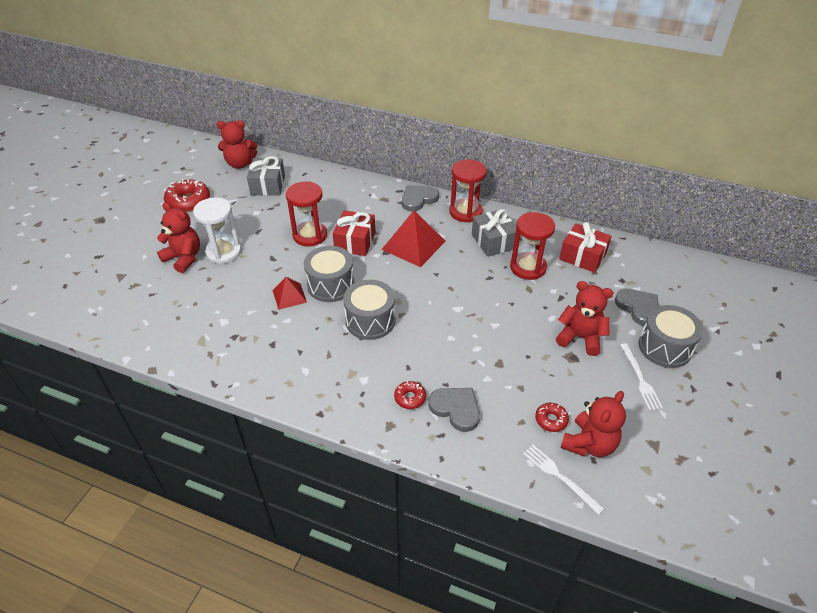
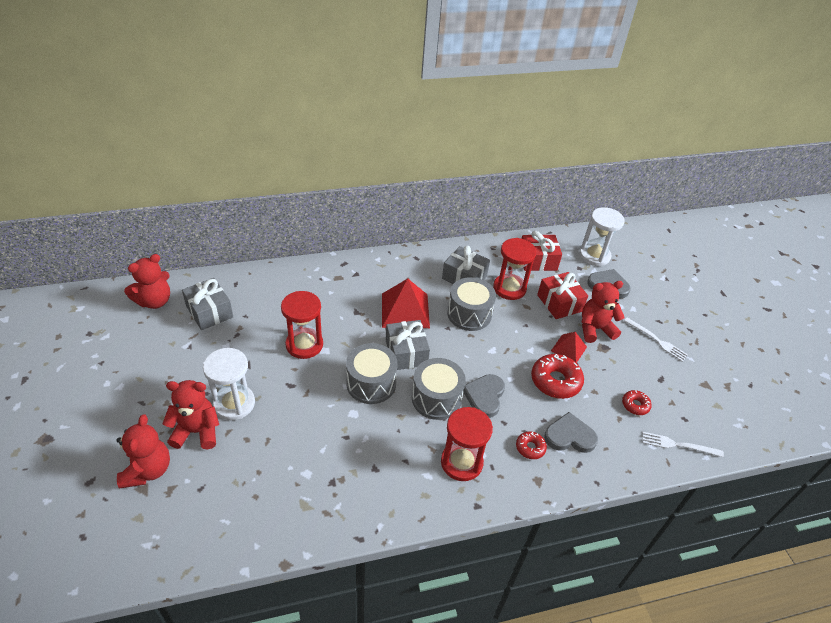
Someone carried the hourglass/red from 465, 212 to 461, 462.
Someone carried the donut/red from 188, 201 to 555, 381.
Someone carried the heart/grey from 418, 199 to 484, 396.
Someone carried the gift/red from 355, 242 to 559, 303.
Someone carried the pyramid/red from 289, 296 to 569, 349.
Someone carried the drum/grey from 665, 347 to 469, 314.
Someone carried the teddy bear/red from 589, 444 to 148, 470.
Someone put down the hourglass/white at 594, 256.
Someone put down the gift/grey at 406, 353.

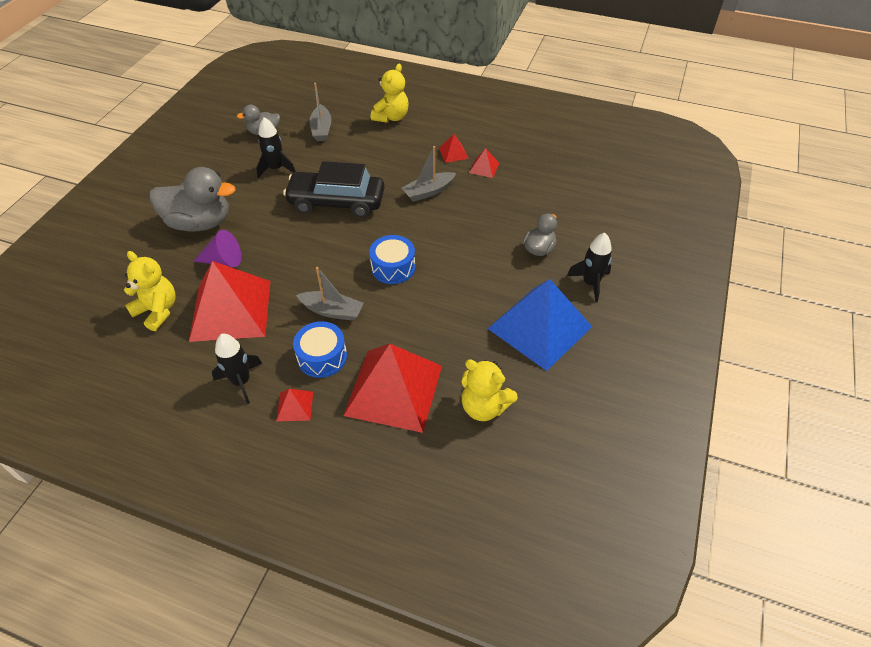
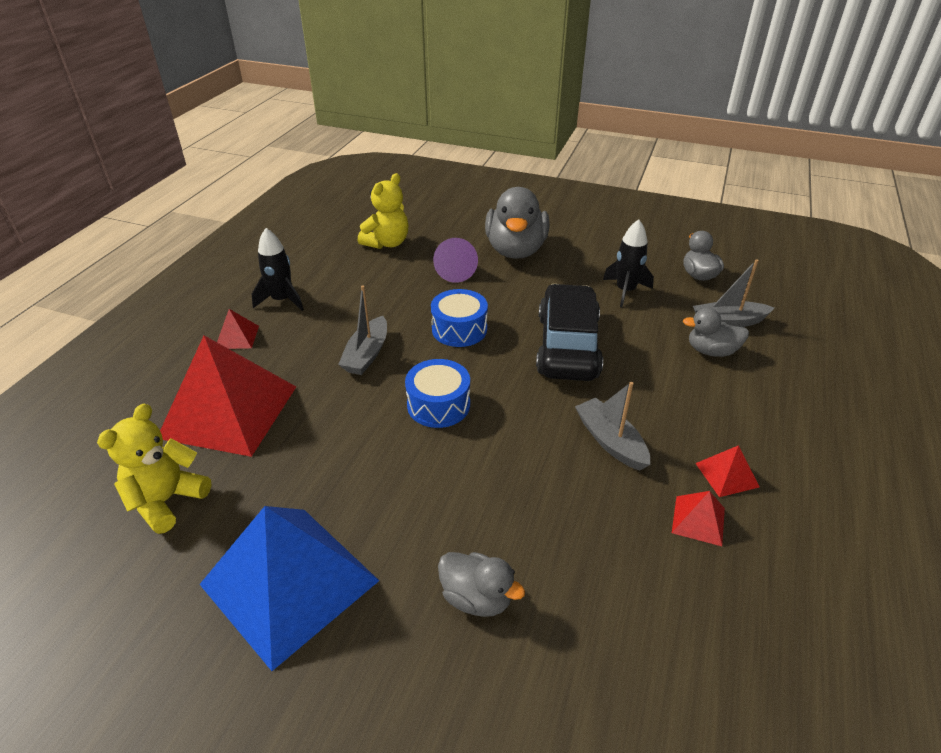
Someone took away the teddy bear/yellow at 391, 117.
Someone took away the rocket/black at 590, 283.
Someone took away the pyramid/red at 230, 310.
Someone carried the drum/blue from 322, 357 to 459, 329.
Someone put down the duck/grey at 711, 351.

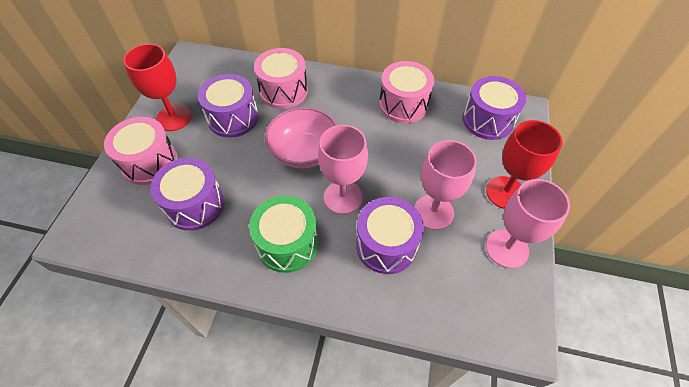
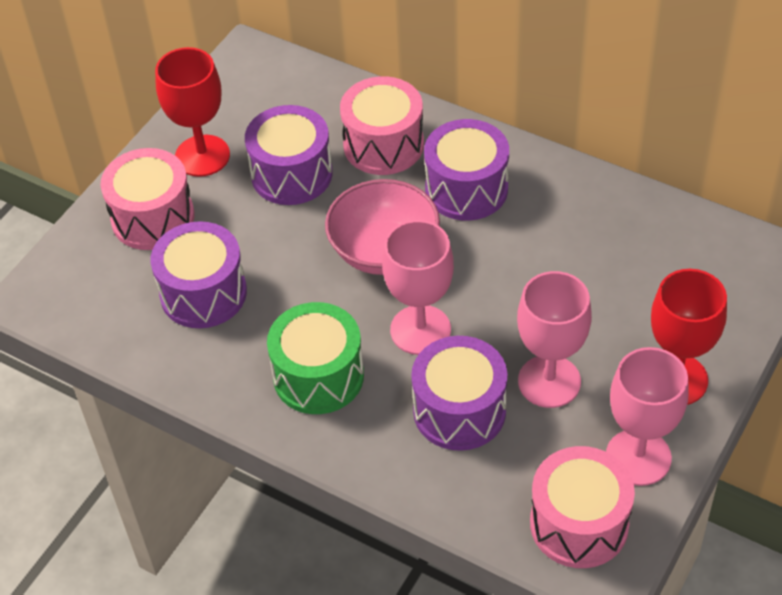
Someone carried the drum/pink from 403, 104 to 579, 524.
Someone carried the drum/purple from 488, 120 to 466, 189.

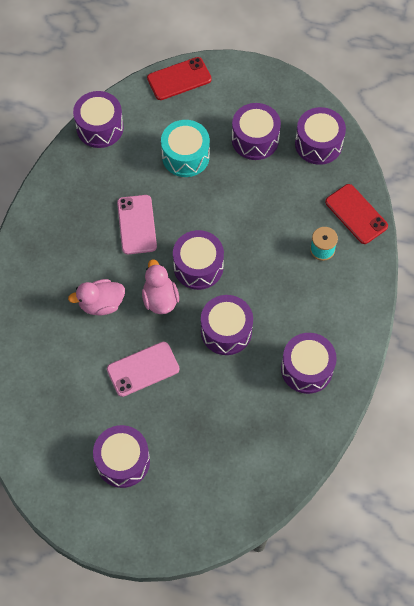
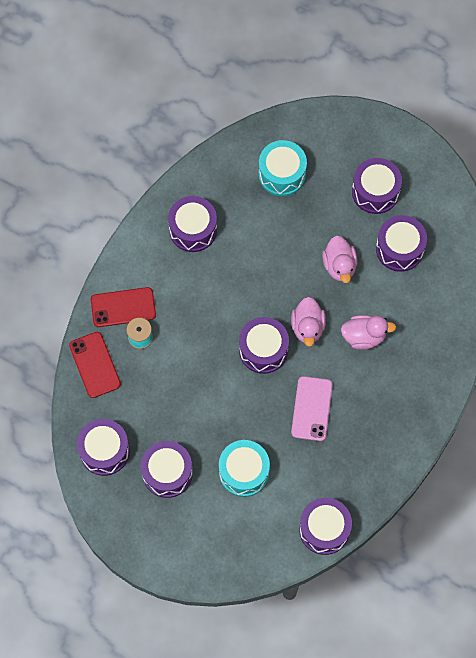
Someone carried the phone/red from 179, 79 to 123, 307.
Someone carried the drum/purple from 226, 331 to 399, 249.
Someone swapped the phone/pink at 143, 369 for the duck/pink at 339, 266.
Someone put down the drum/turquoise at 282, 174.

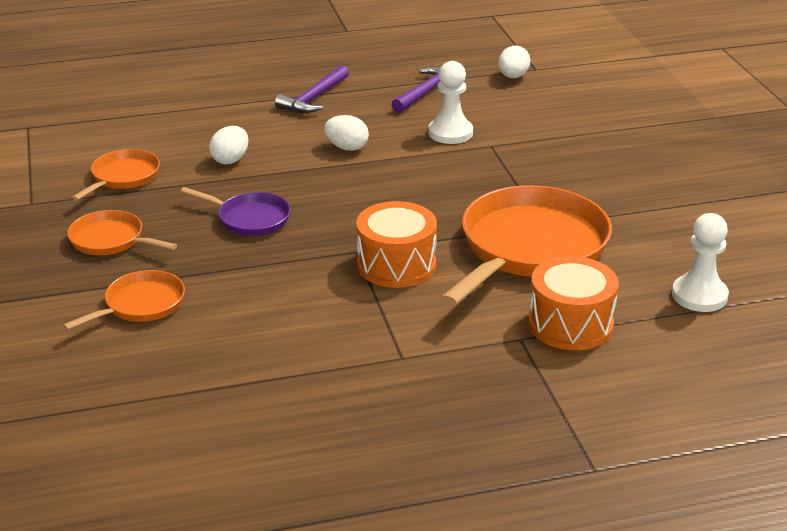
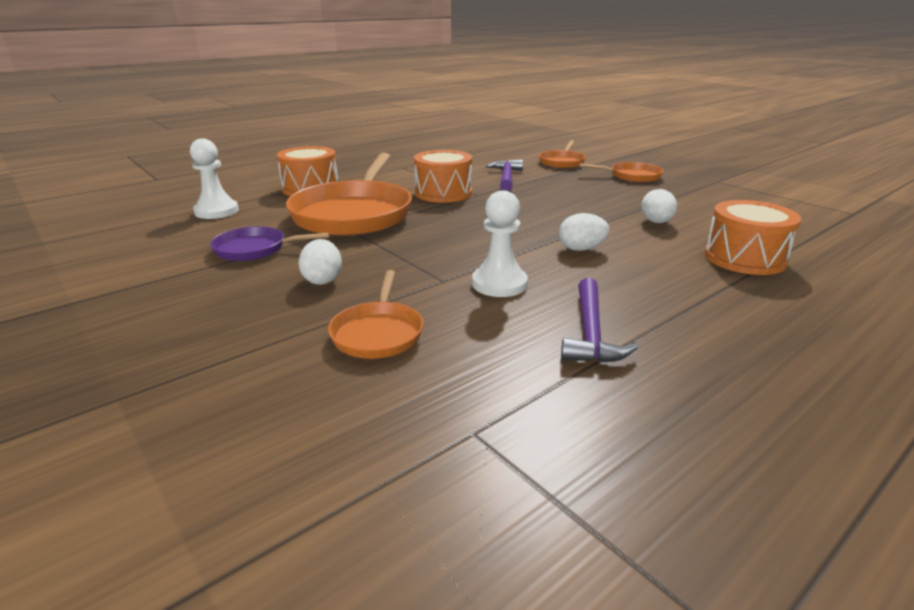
Someone carried the egg/white from 513, 77 to 323, 280.
Someone carried the hammer/purple from 314, 98 to 506, 177.
Someone carried the pan/orange from 123, 177 to 378, 333.
Someone carried the pan/purple from 250, 219 to 255, 249.
Someone put down the drum/orange at 744, 258.

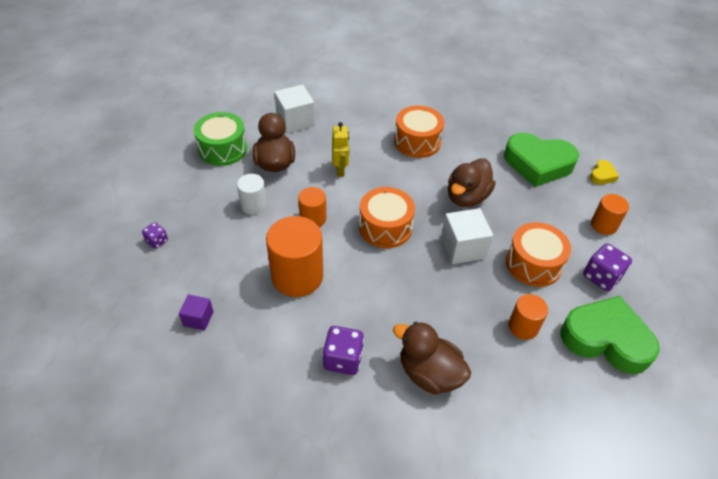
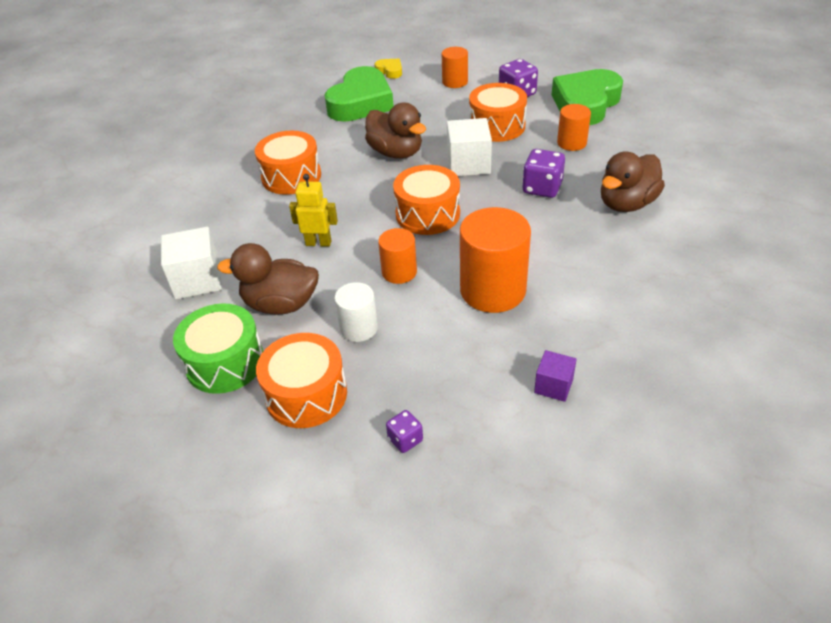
Someone carried the dice/purple from 343, 359 to 542, 188.
Someone put down the drum/orange at 306, 394.

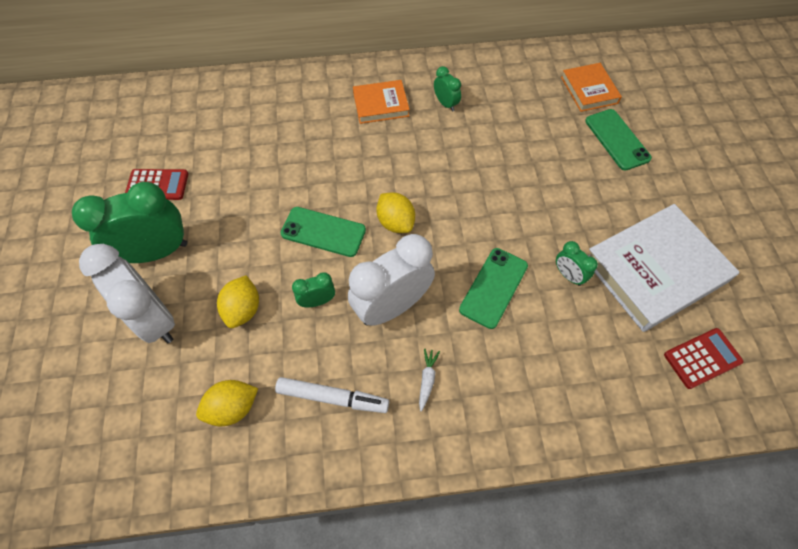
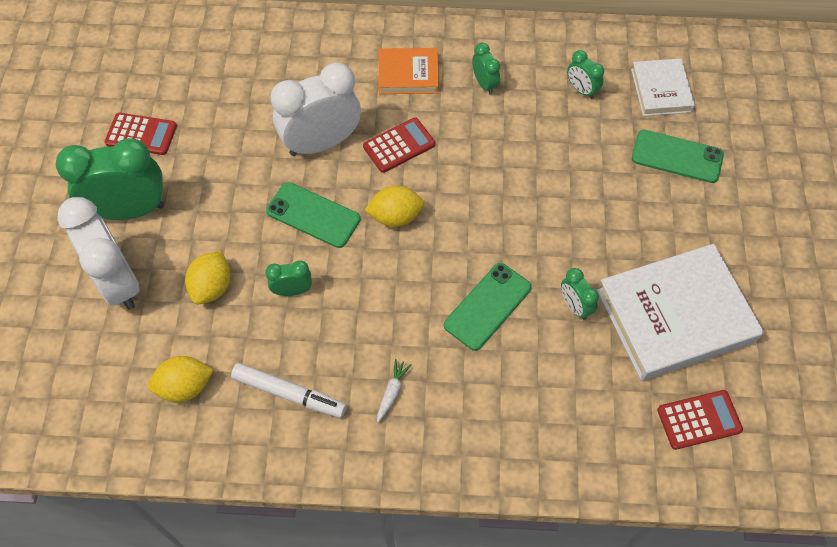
Someone repainted the book/orange at 589, 90, which became the book/white at 661, 90.
Someone rotated the phone/green at 617, 139 by 60 degrees counterclockwise.
Someone rotated the lemon/yellow at 395, 222 by 75 degrees counterclockwise.
Someone carried the clock/white from 392, 306 to 321, 143.
Someone put down the clock/green at 581, 90.
Someone put down the calculator/red at 399, 145.

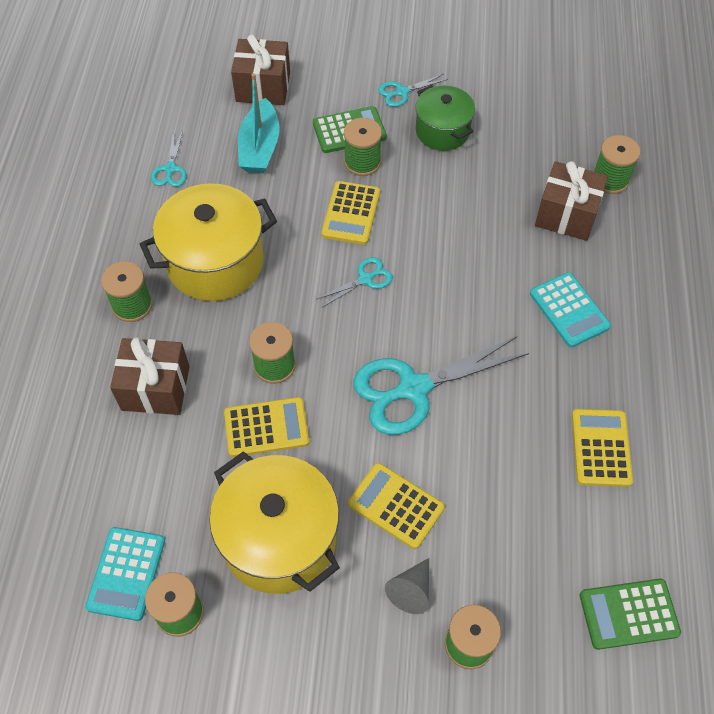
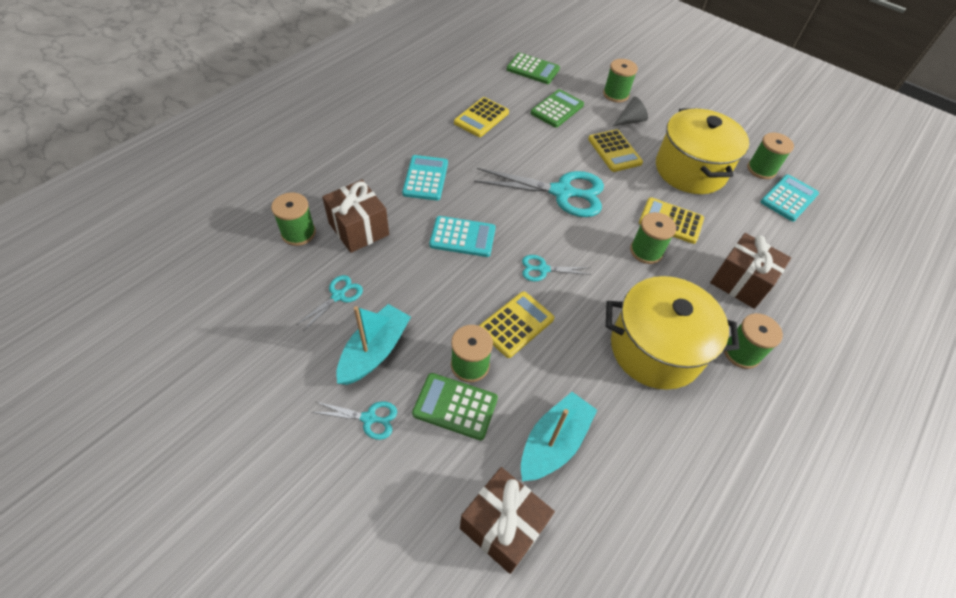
Someone swapped the pot/green at 442, 131 for the boat/turquoise at 374, 351.
Someone carried the scissors/turquoise from 170, 169 to 338, 296.
Someone put down the calculator/green at 557, 109.
Someone put down the calculator/turquoise at 462, 237.

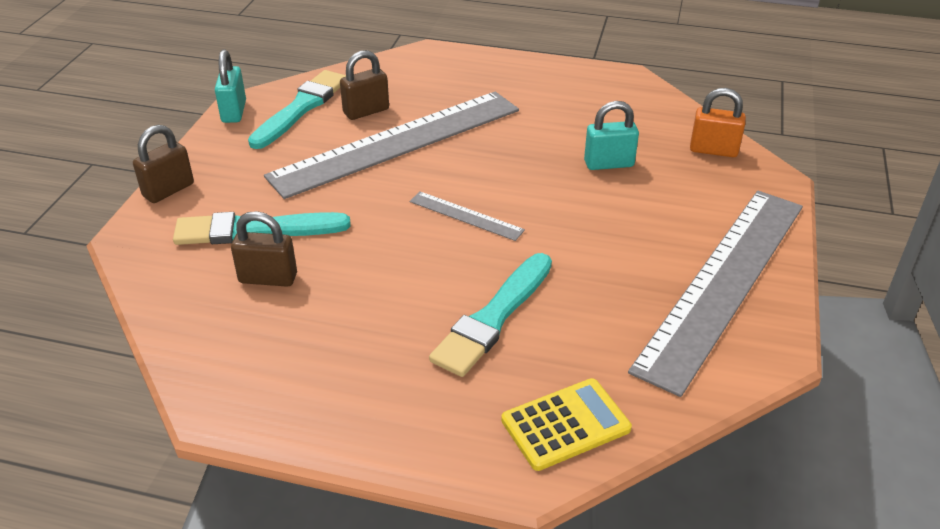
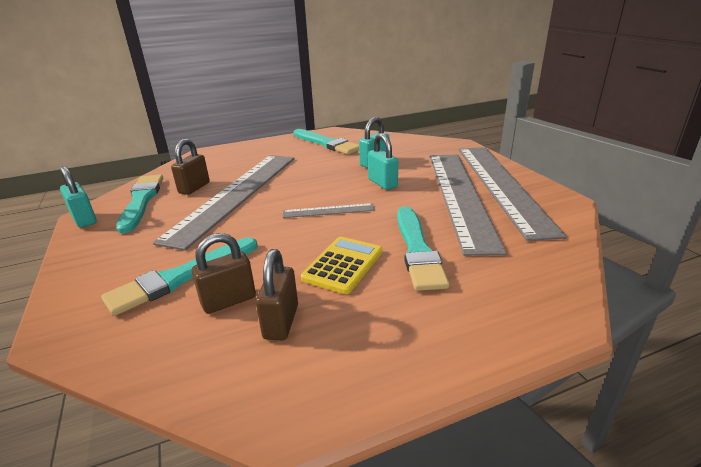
Someone took away the padlock/orange at 713, 150.
Someone carried the padlock/brown from 168, 190 to 281, 322.
Someone carried the calculator/yellow from 565, 424 to 343, 265.
Someone put down the brush/turquoise at 326, 143.
Someone put down the padlock/turquoise at 382, 183.
Someone put down the ruler/grey at 460, 196.

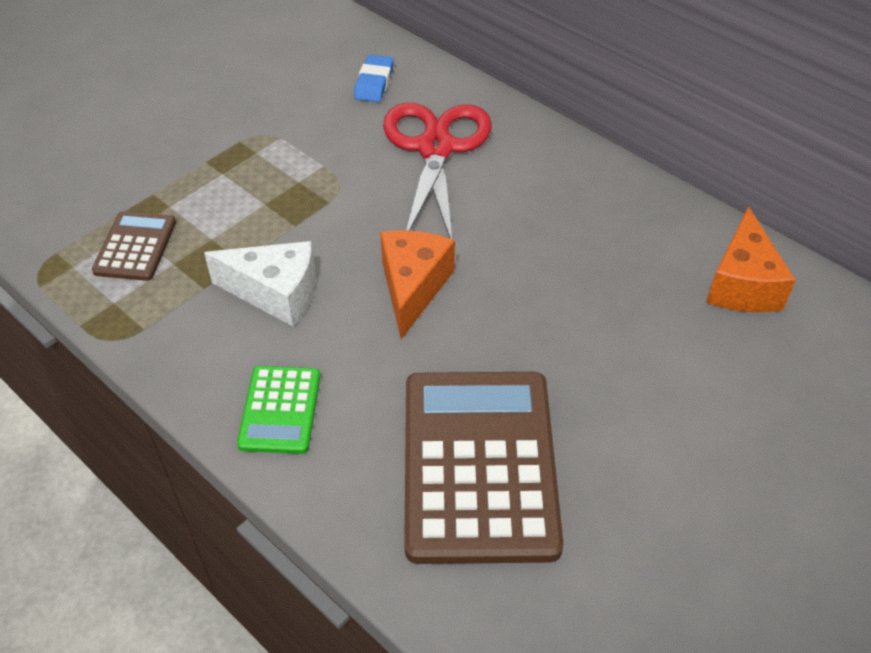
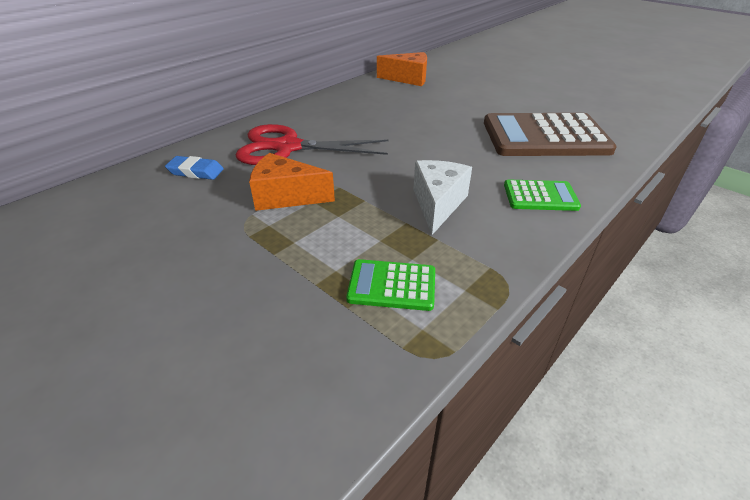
Someone repainted the calculator/brown at 135, 246, which became the calculator/green at 392, 285.
Someone carried the cheese/orange from 413, 288 to 286, 196.

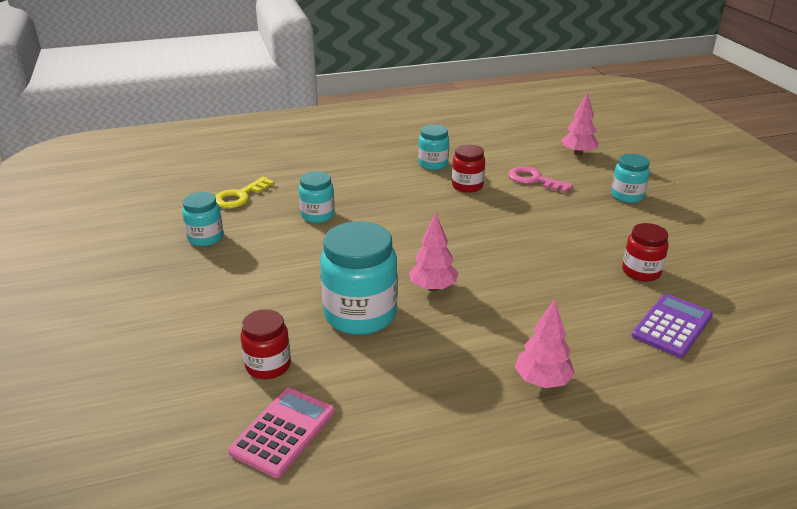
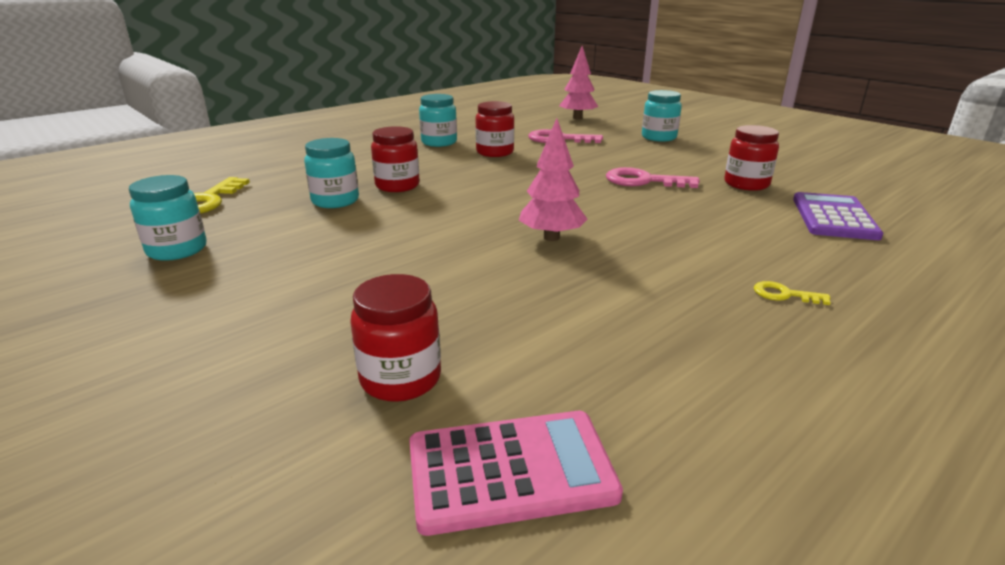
Someone took away the jar/turquoise at 360, 314.
Someone swapped the tree/pink at 542, 381 for the key/yellow at 784, 295.
Someone rotated the calculator/pink at 283, 432 by 75 degrees clockwise.
Someone put down the jar/red at 397, 186.
Someone put down the key/pink at 643, 181.

